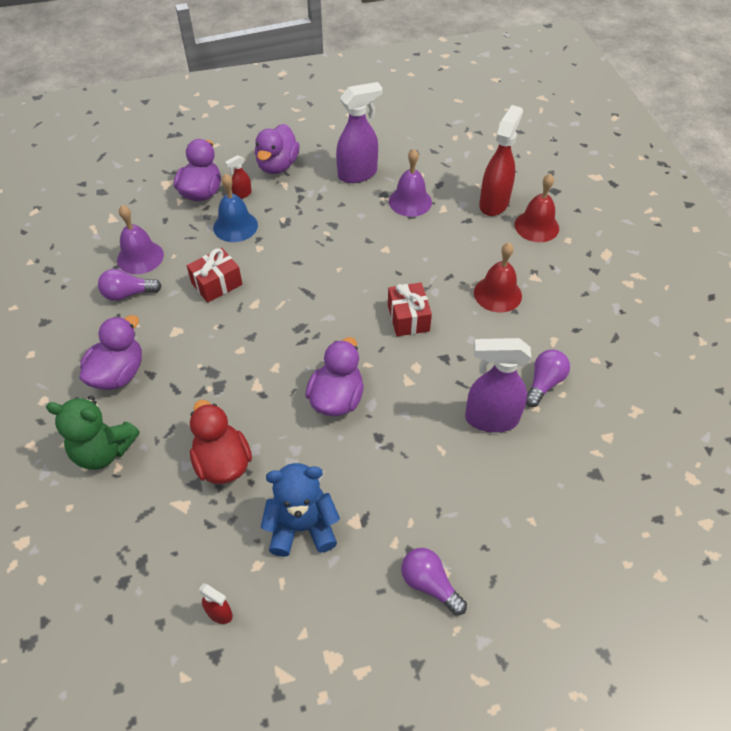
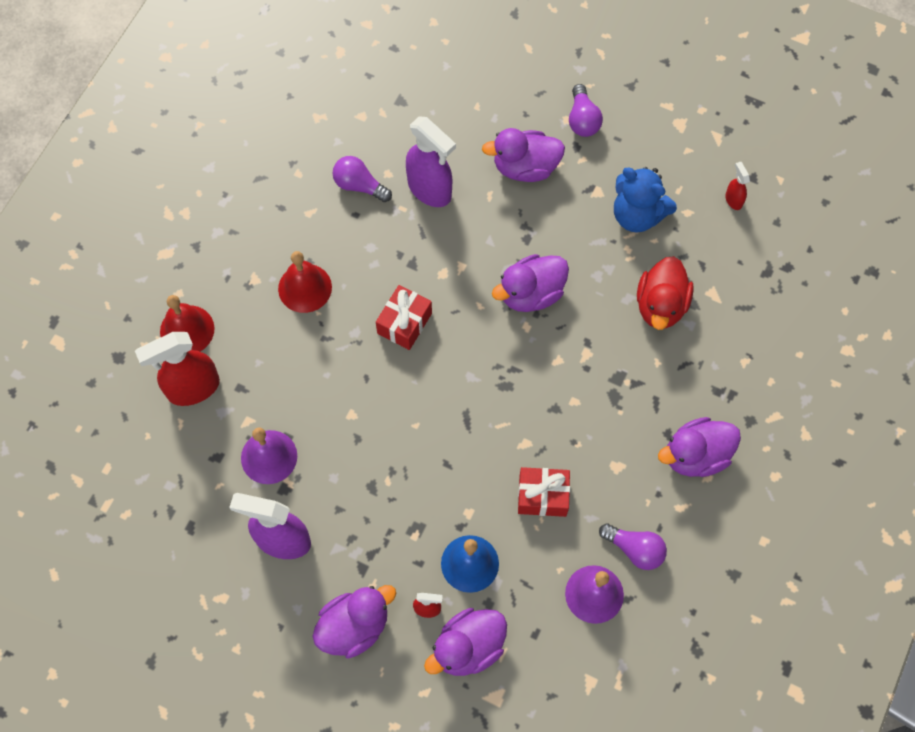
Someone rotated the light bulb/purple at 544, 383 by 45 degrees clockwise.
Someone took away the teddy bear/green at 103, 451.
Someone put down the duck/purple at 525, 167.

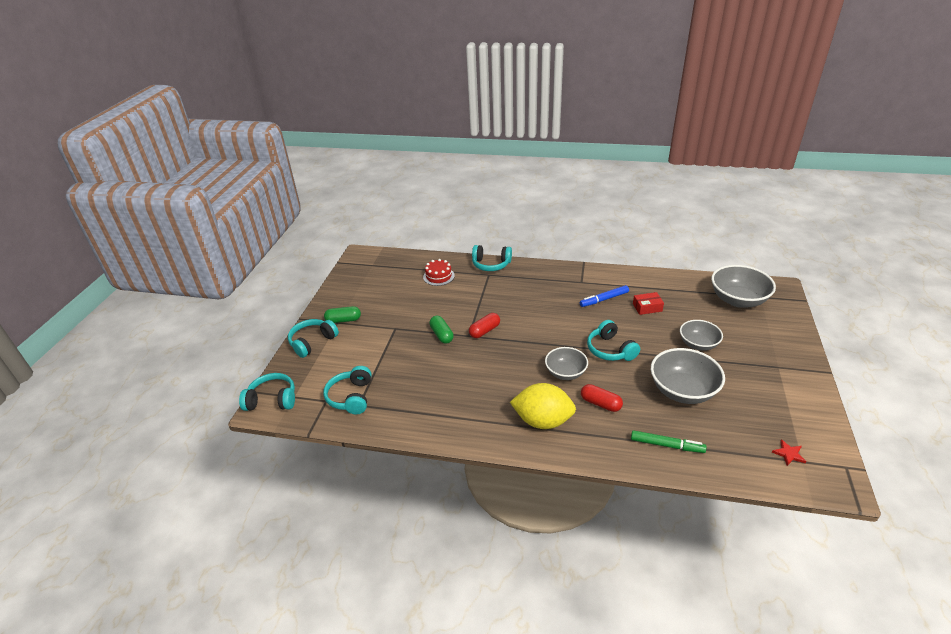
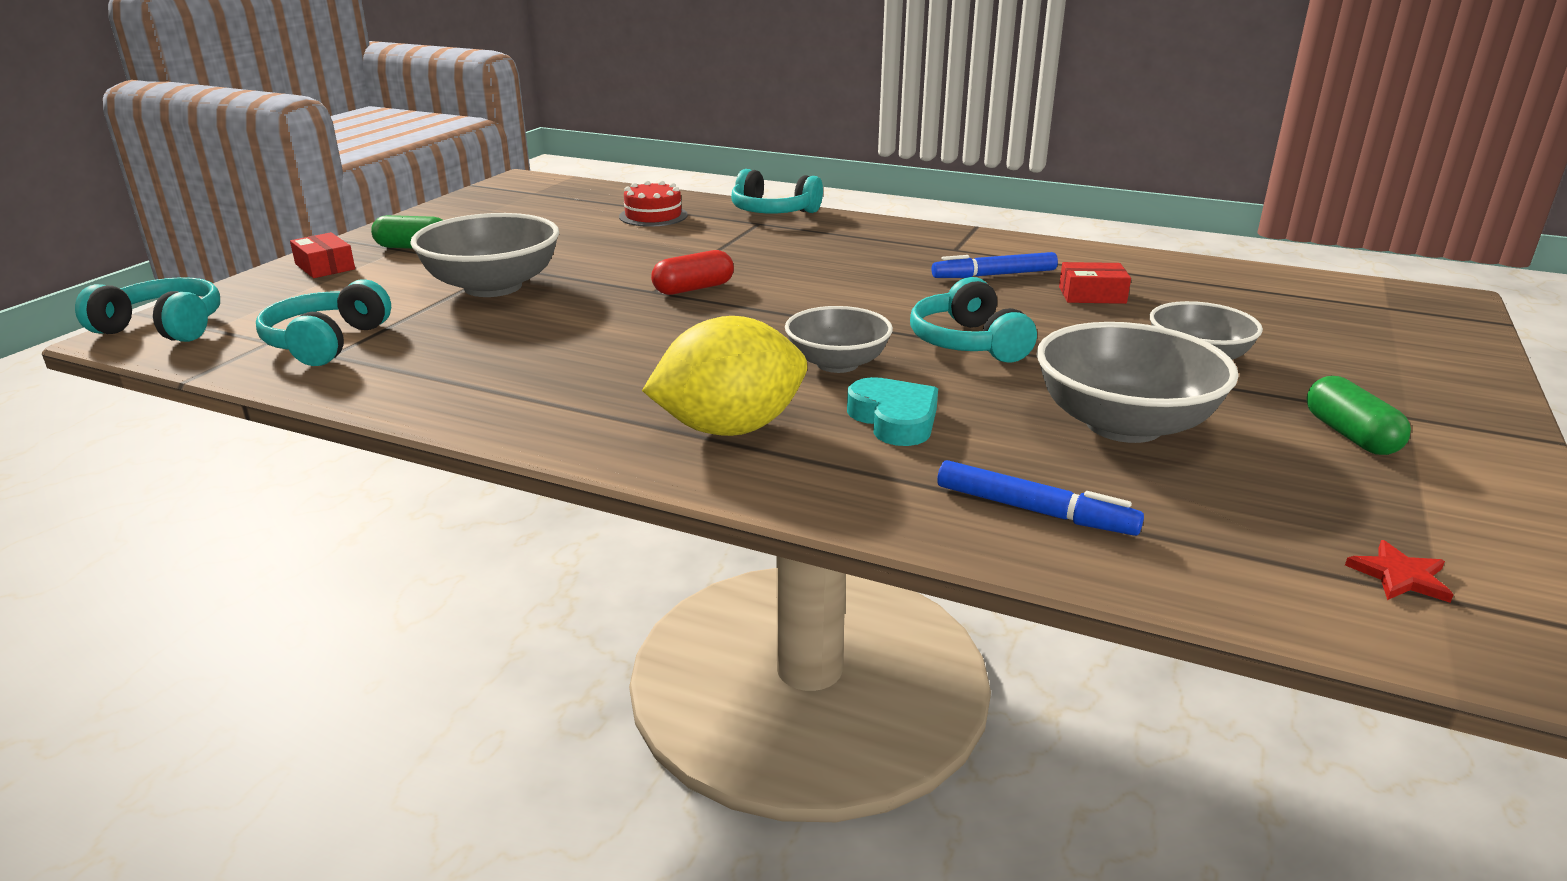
Someone carried the bowl/grey from 738, 300 to 493, 287.
Someone carried the capsule/green from 441, 335 to 1350, 435.
Someone swapped the headphones/turquoise at 312, 342 for the box/red at 325, 266.
Someone rotated the lemon/yellow at 542, 421 by 45 degrees counterclockwise.
Someone swapped the capsule/red at 600, 403 for the heart/turquoise at 894, 419.
Someone repainted the marker/green at 666, 445, which became the marker/blue at 1034, 511.

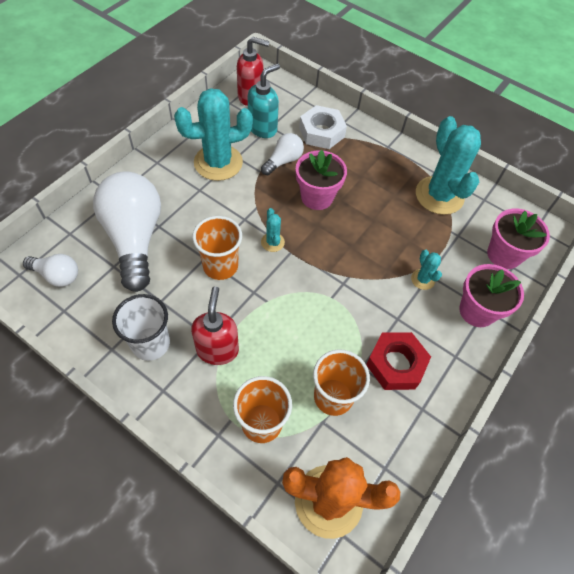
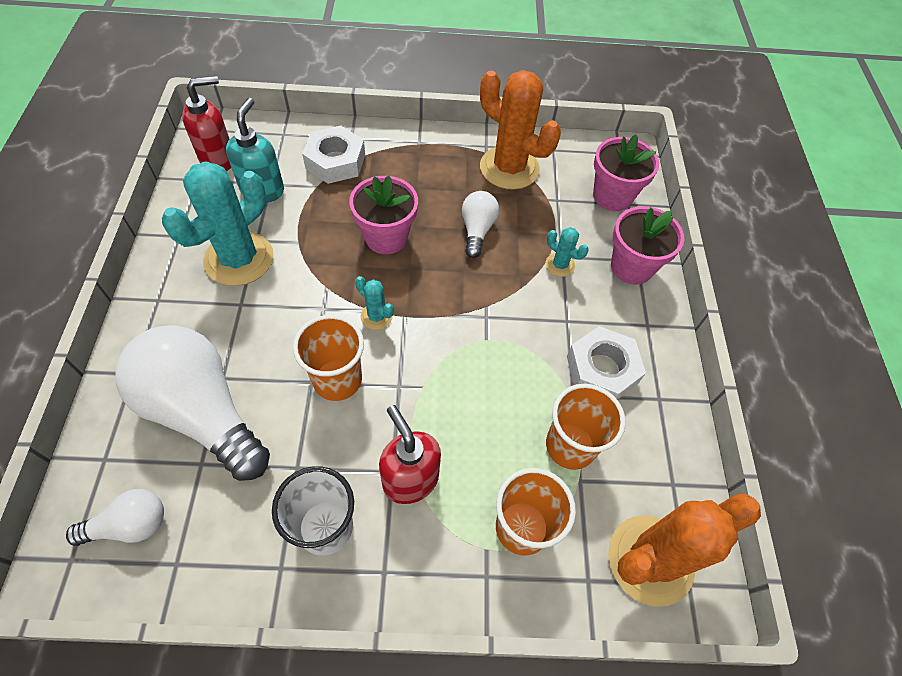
Someone repainted the cactus/turquoise at 439, 195, which became the cactus/orange at 509, 168.
Someone carried the light bulb/white from 283, 161 to 477, 230.
Someone repainted the nut/red at 396, 364, which became the nut/white at 602, 369.

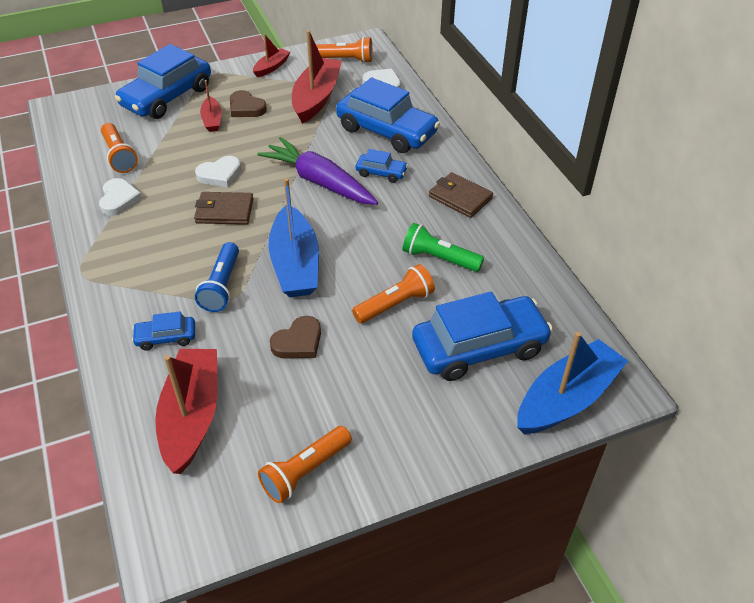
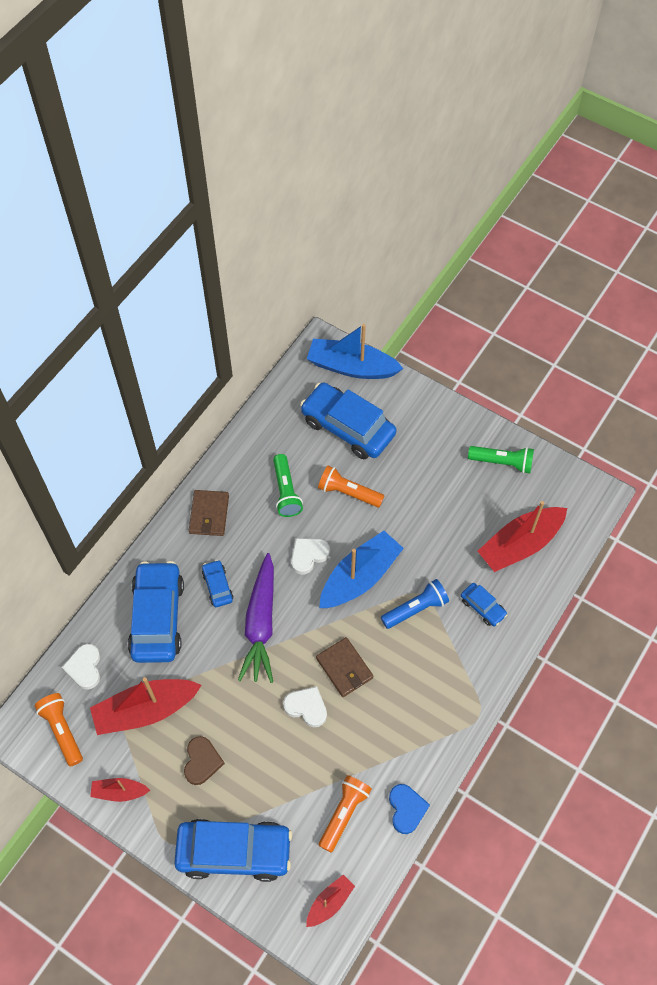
Someone carried the boat/red from 212, 120 to 329, 902.
Someone carried the heart/white from 119, 199 to 308, 555.
Someone took away the heart/brown at 298, 342.
Someone repainted the flashlight/orange at 305, 471, which became the flashlight/green at 502, 462.
Someone put down the heart/blue at 406, 809.

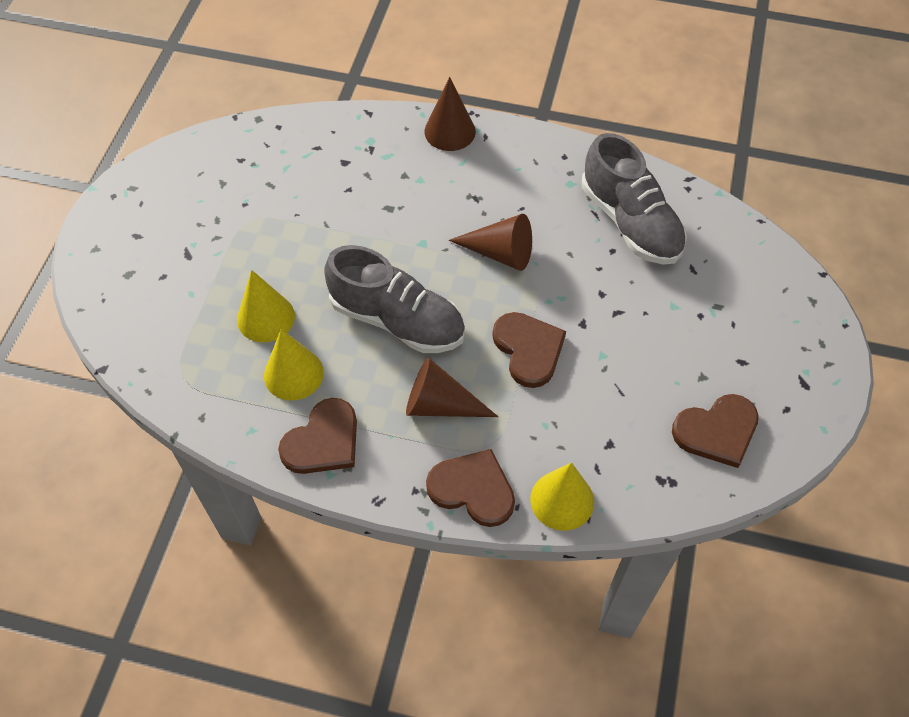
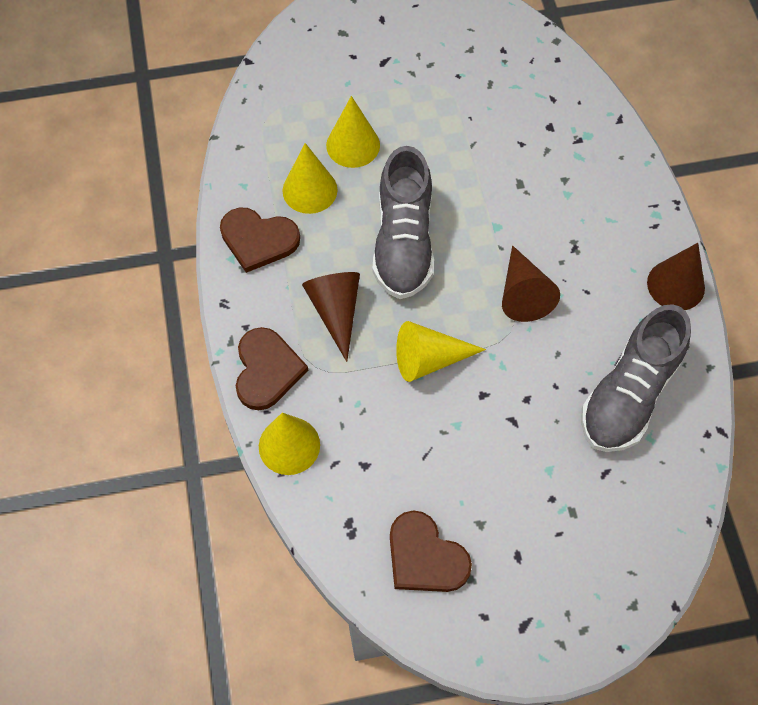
Someone carried the cone/brown from 450, 131 to 675, 285.
Someone swapped the heart/brown at 528, 349 for the cone/yellow at 429, 359.

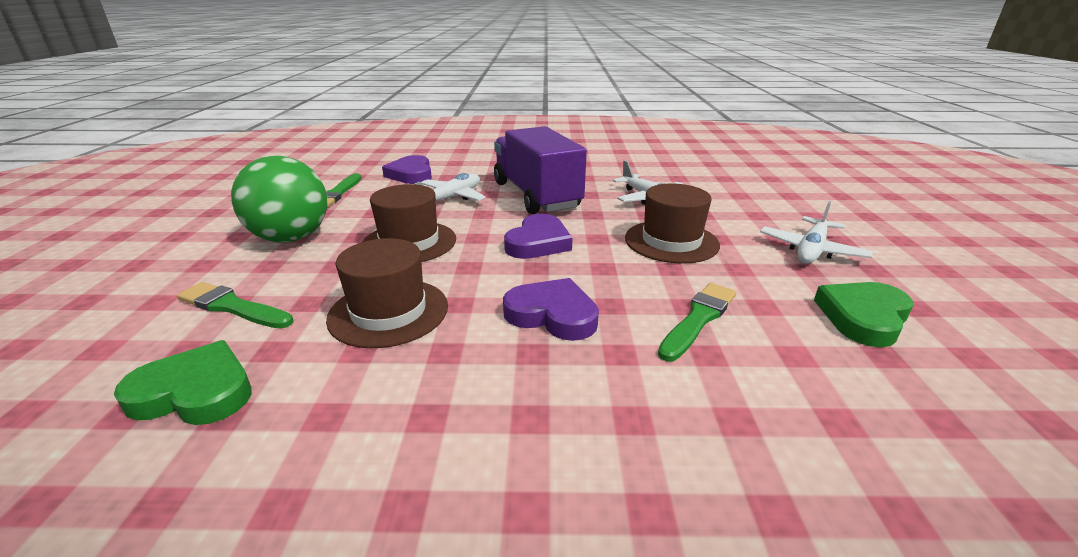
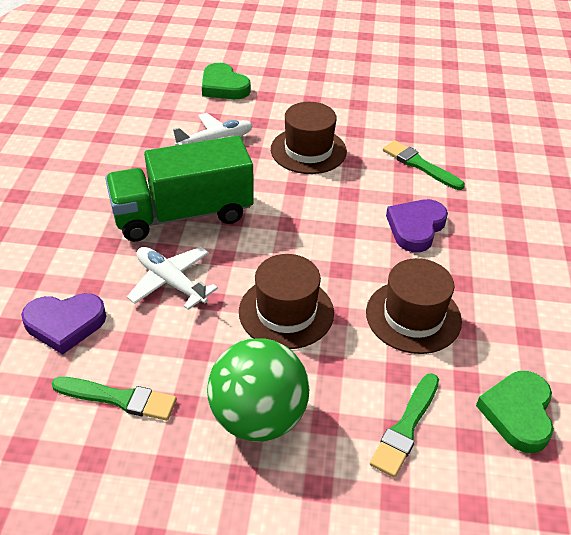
Someone repainted the truck/purple at 536, 195, which became the truck/green at 183, 214.
Someone took away the plane/white at 811, 250.
Someone took away the heart/purple at 538, 242.
Someone carried the heart/green from 863, 317 to 223, 86.

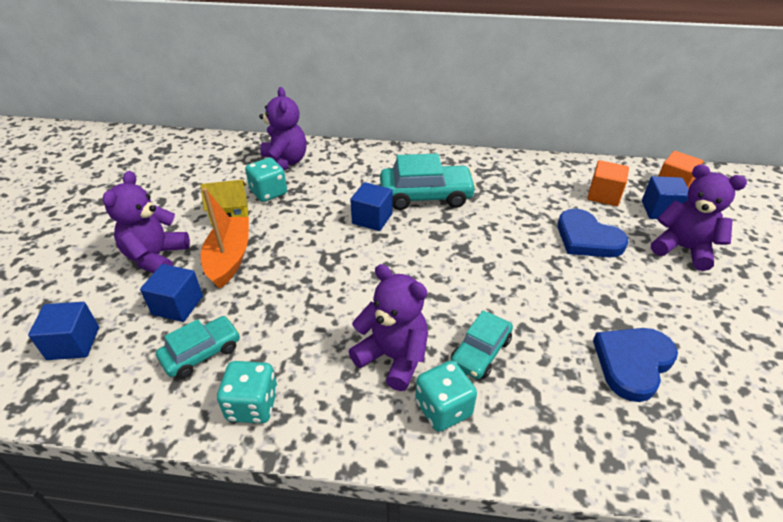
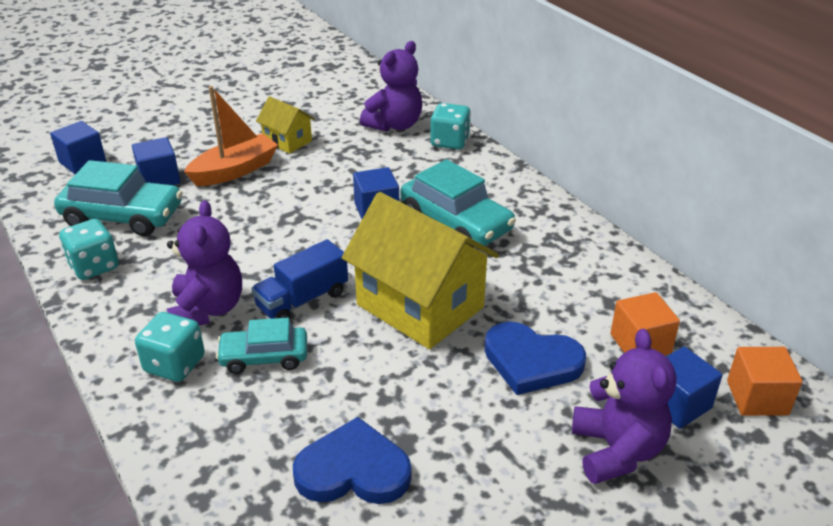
Someone carried the dice/turquoise from 269, 192 to 450, 142.
Someone took away the teddy bear/purple at 156, 257.
Someone rotated the heart/blue at 587, 238 by 75 degrees counterclockwise.
Someone scaled the car/turquoise at 202, 353 by 1.63.
Someone put down the house/yellow at 420, 306.
Someone put down the truck/blue at 302, 300.

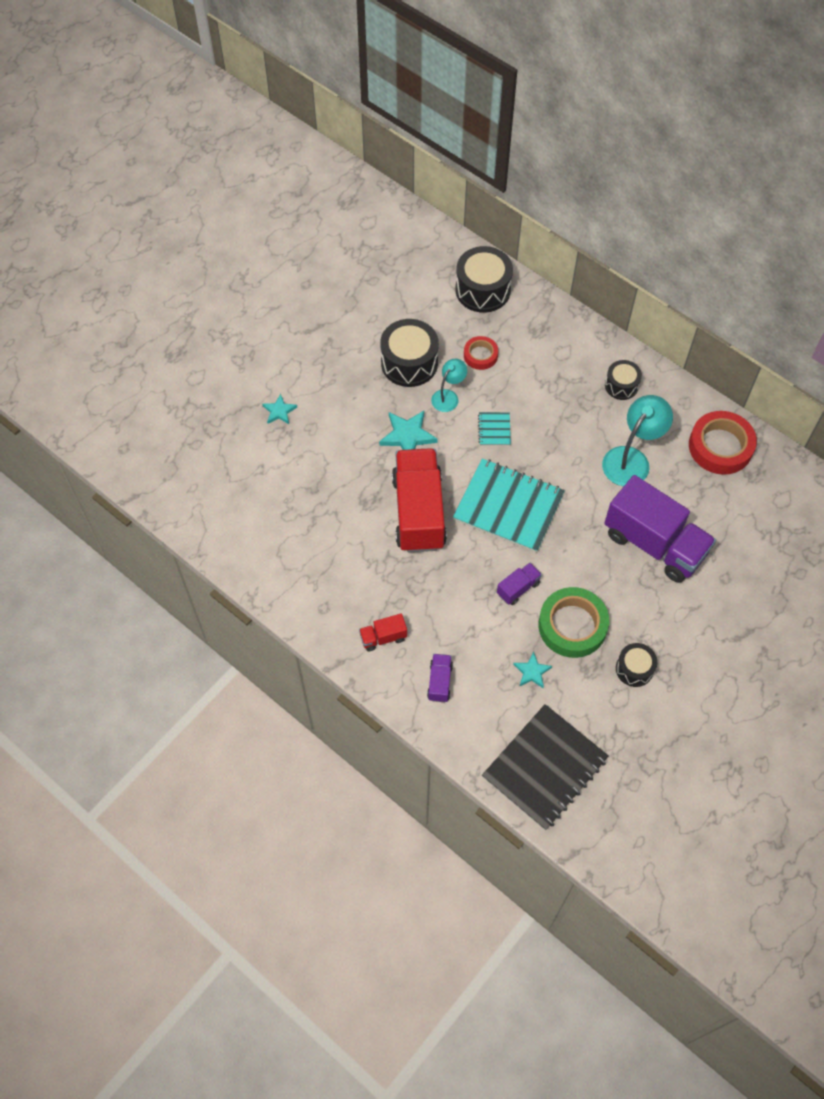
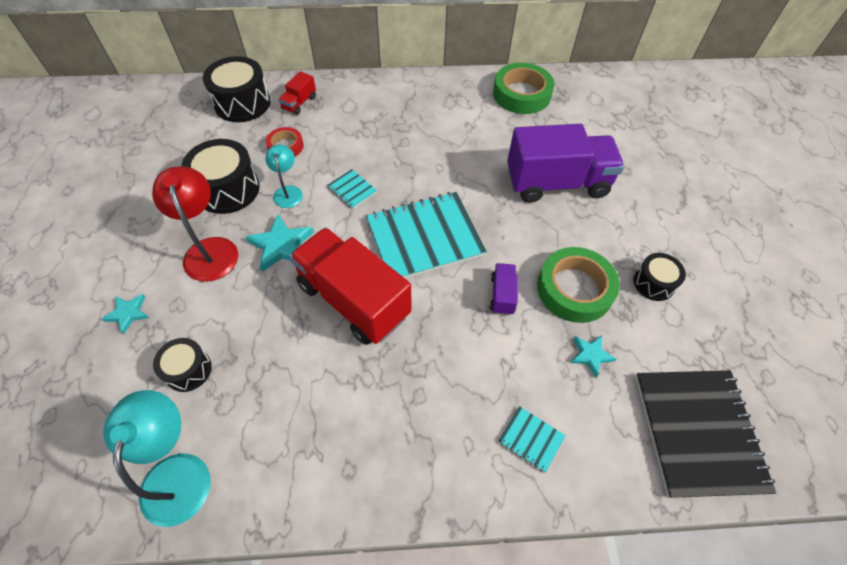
Someone carried the drum/black from 621, 385 to 188, 370.
Someone carried the lamp/turquoise from 631, 459 to 178, 472.
Someone repainted the tape/red at 720, 446, which became the tape/green at 521, 94.
Someone carried the truck/red from 383, 637 to 299, 103.
Someone swapped the truck/purple at 439, 682 for the notebook/turquoise at 531, 439.
Someone put down the lamp/red at 209, 249.

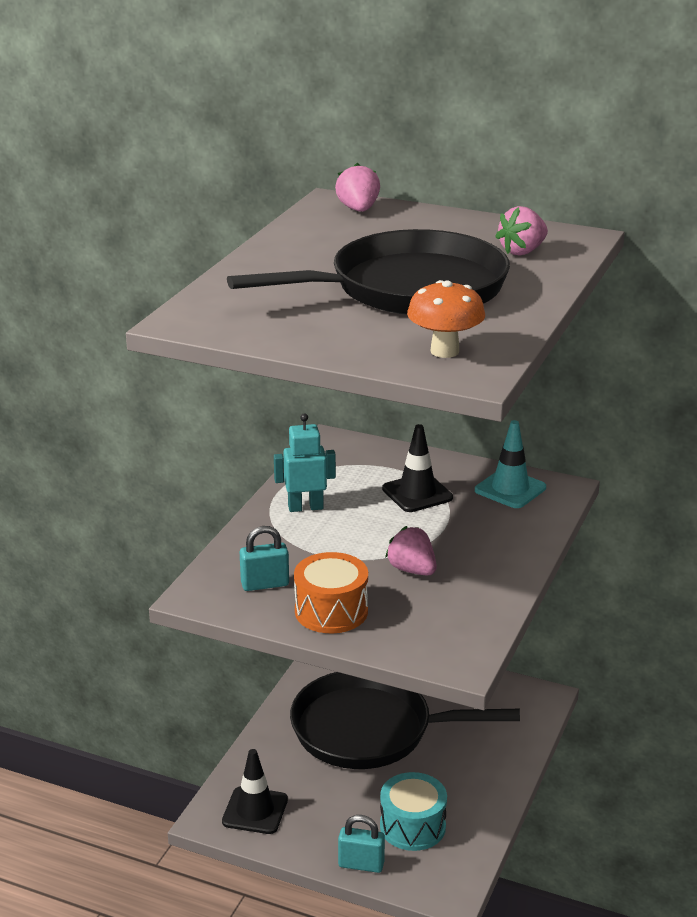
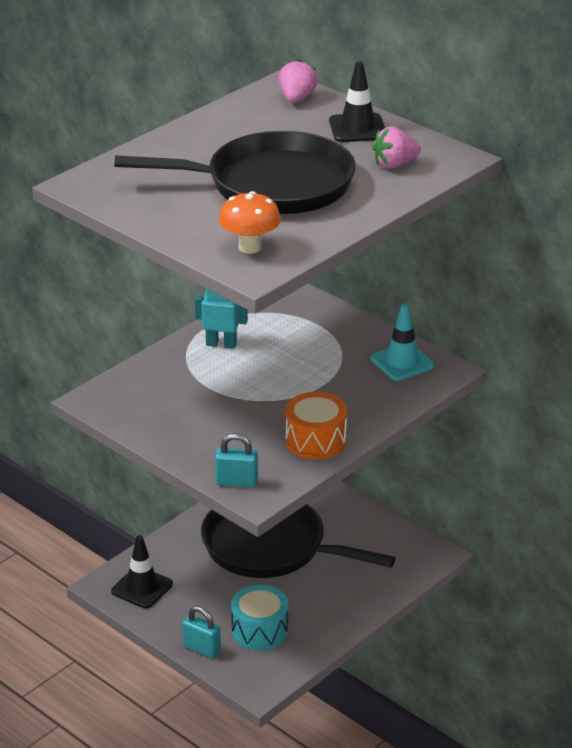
Someone carried the traffic cone/black from 417, 493 to 357, 128.
Someone carried the padlock/turquoise from 265, 584 to 236, 482.
Someone took away the strawberry/pink at 412, 570.
Someone carried the drum/orange from 331, 611 to 316, 441.

